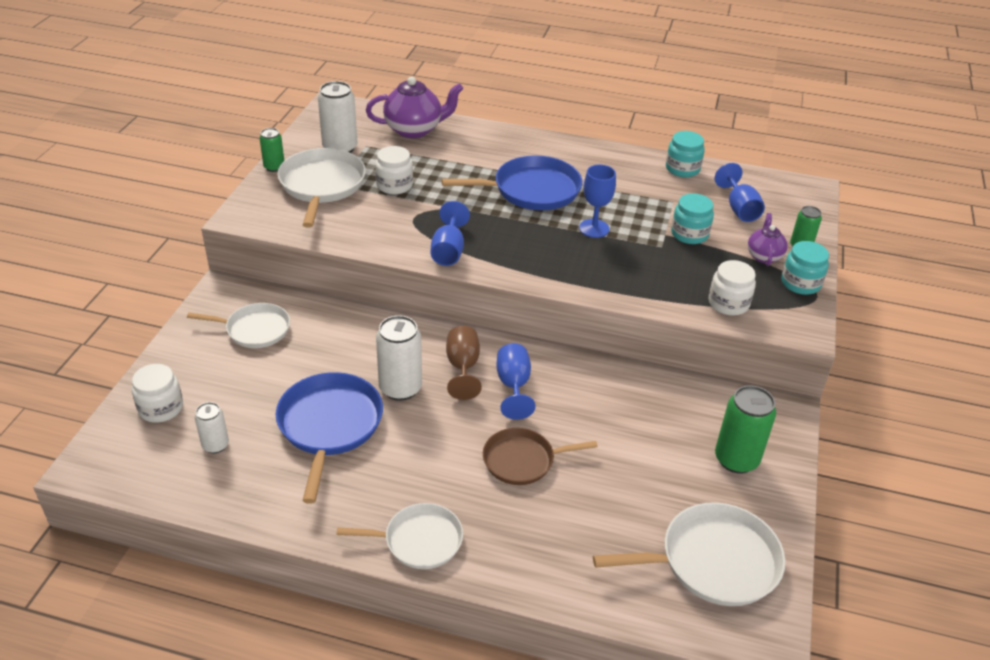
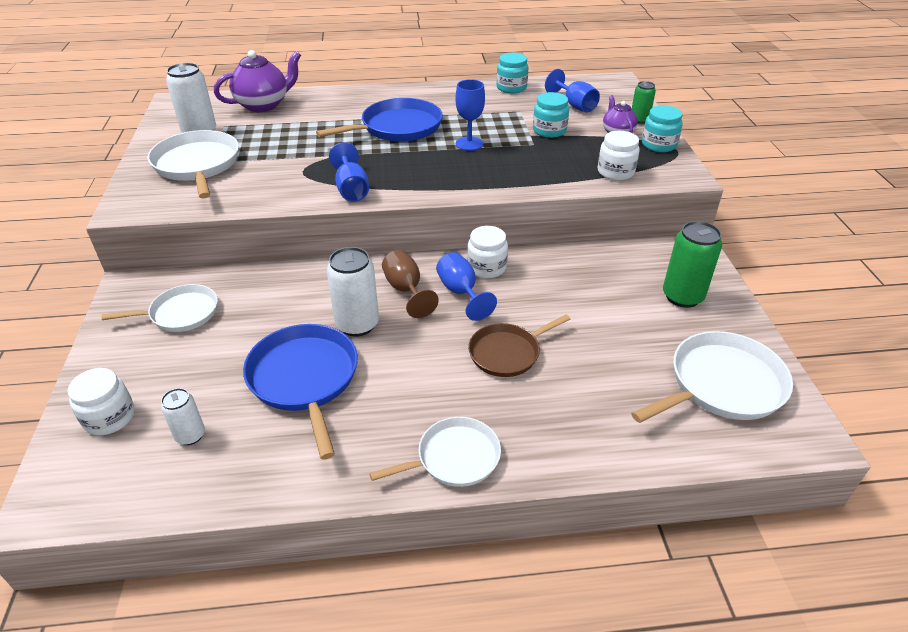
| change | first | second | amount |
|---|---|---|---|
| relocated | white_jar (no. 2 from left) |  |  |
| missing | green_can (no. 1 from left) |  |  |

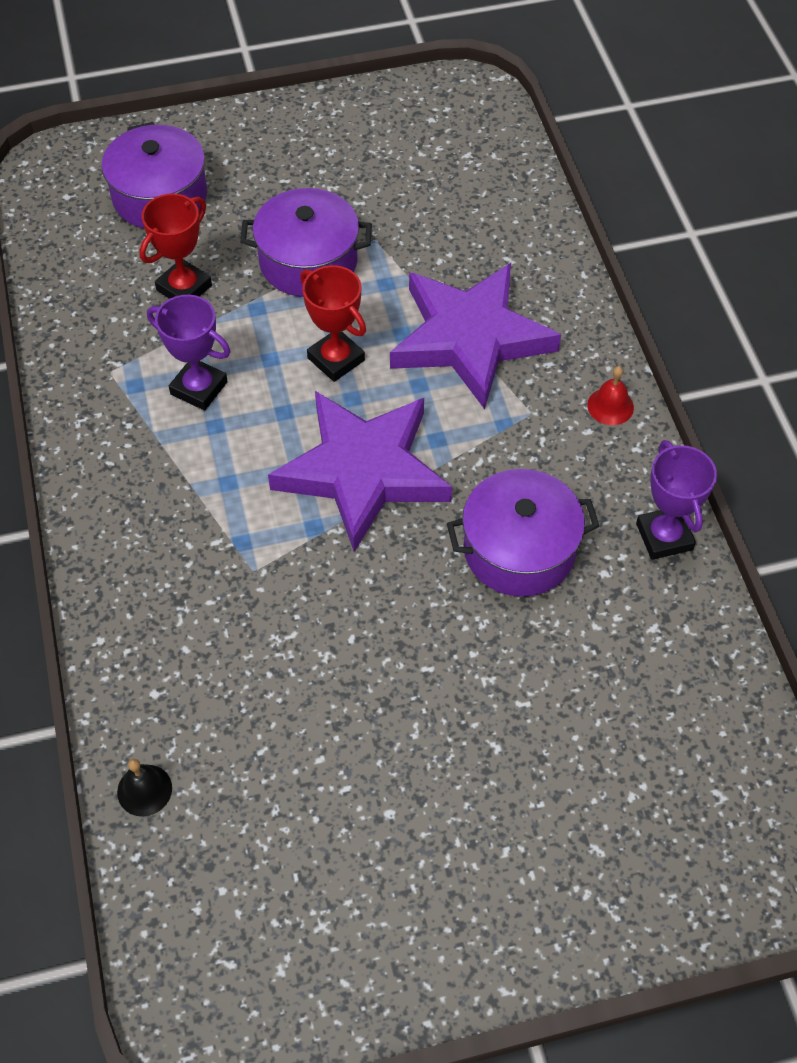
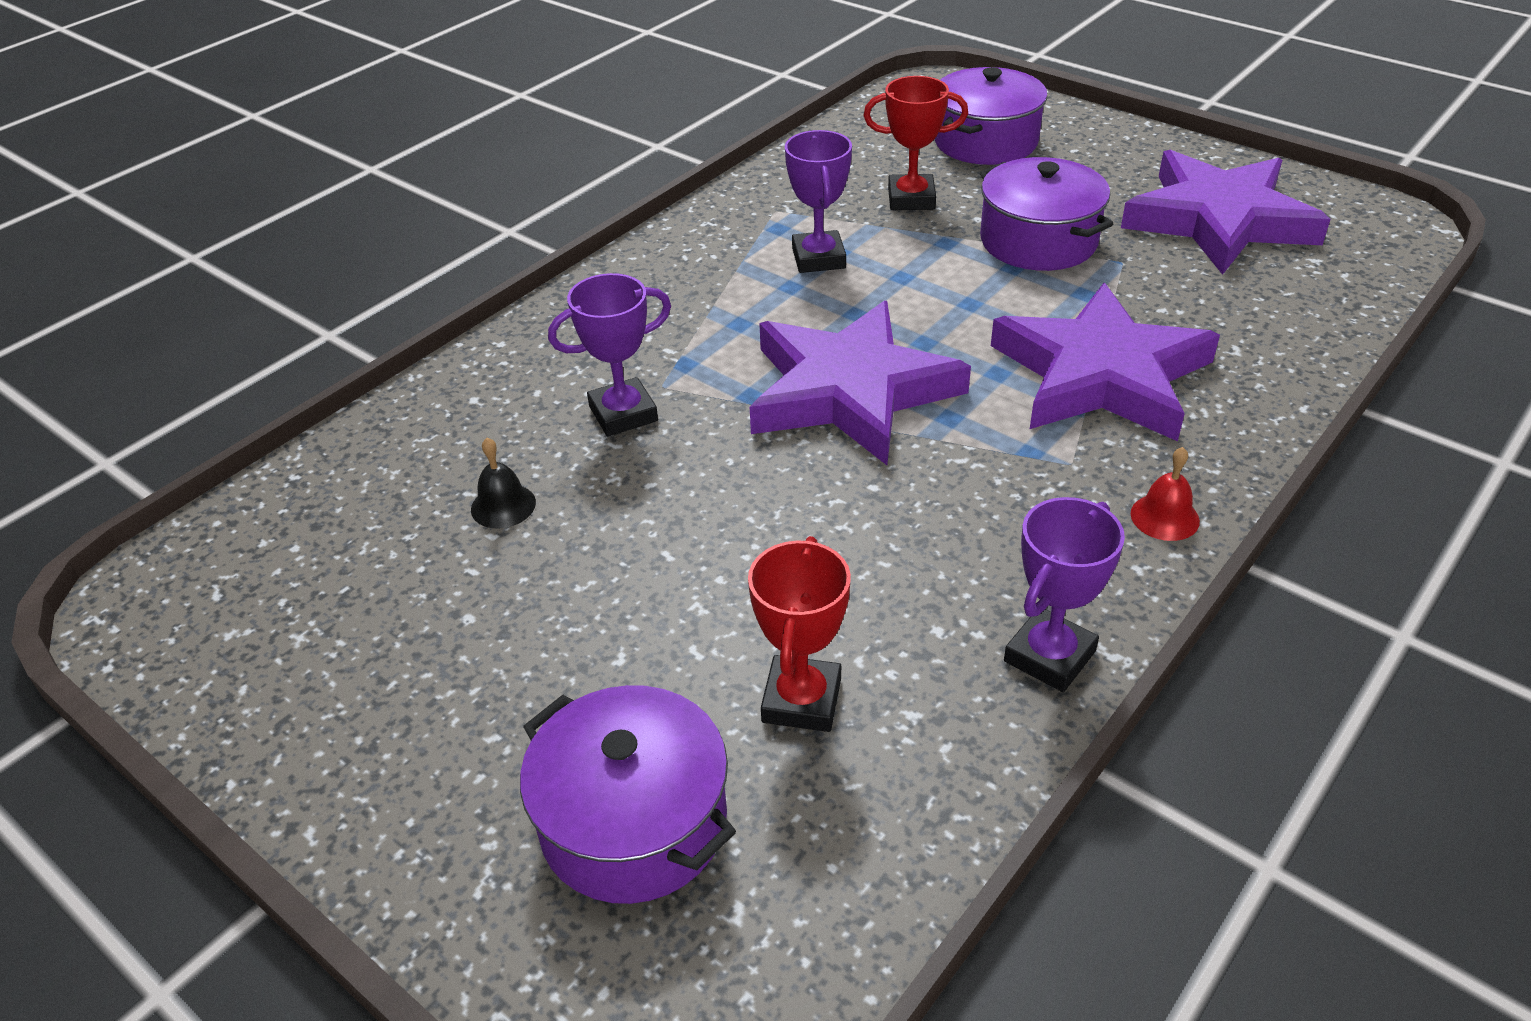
| change | first | second | amount |
|---|---|---|---|
| relocated | black_bell |  |  |
| relocated | purple_pot (no. 3 from left in the first image) | purple_pot (no. 1 from left) |  |
| appeared |  | purple_trophy (no. 1 from left) |  |
| relocated | red_trophy (no. 2 from left in the first image) | red_trophy (no. 1 from left) |  |
| appeared |  | purple_star (no. 3 from left) |  |

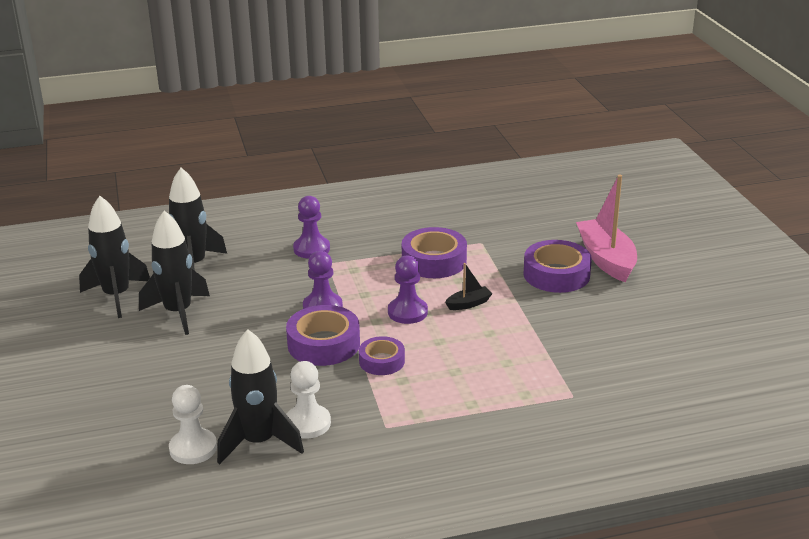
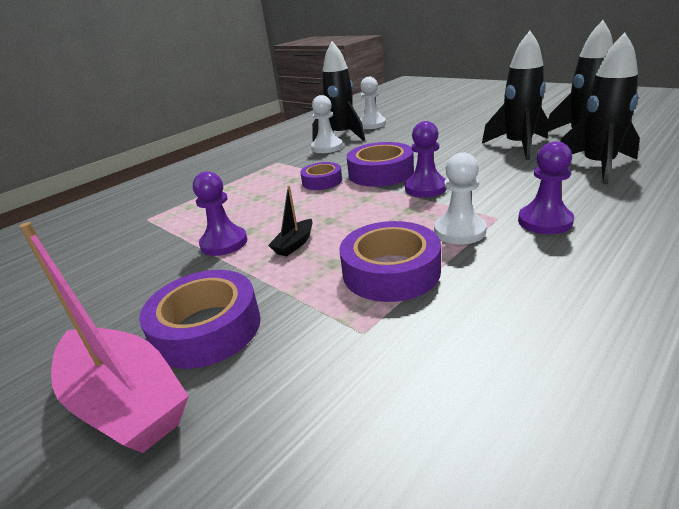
| change | first | second | amount |
|---|---|---|---|
| relocated | purple_pawn (no. 3 from left in the first image) | purple_pawn (no. 1 from left) |  |
| appeared |  | white_pawn (no. 3 from left) |  |

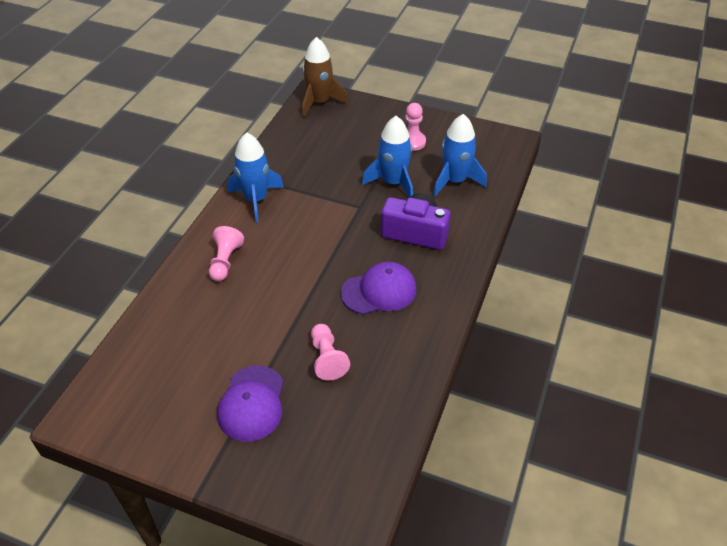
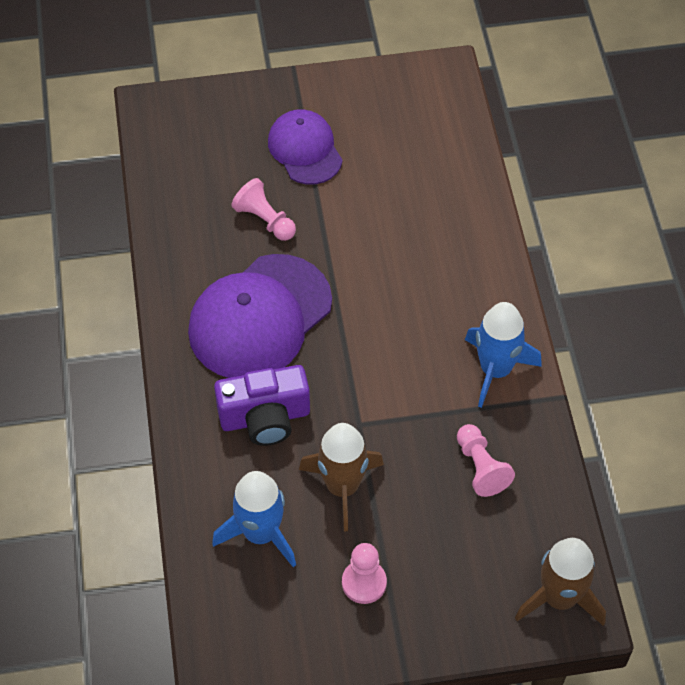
| change | first | second | amount |
|---|---|---|---|
| size | purple_cap (no. 2 from left in the first image) | purple_cap (no. 1 from left) | x1.63 |
| colour | blue_rocket (no. 2 from left) | brown_rocket (no. 1 from left) |  |
| relocated | pink_pawn (no. 1 from left in the first image) | pink_pawn (no. 3 from left) |  |

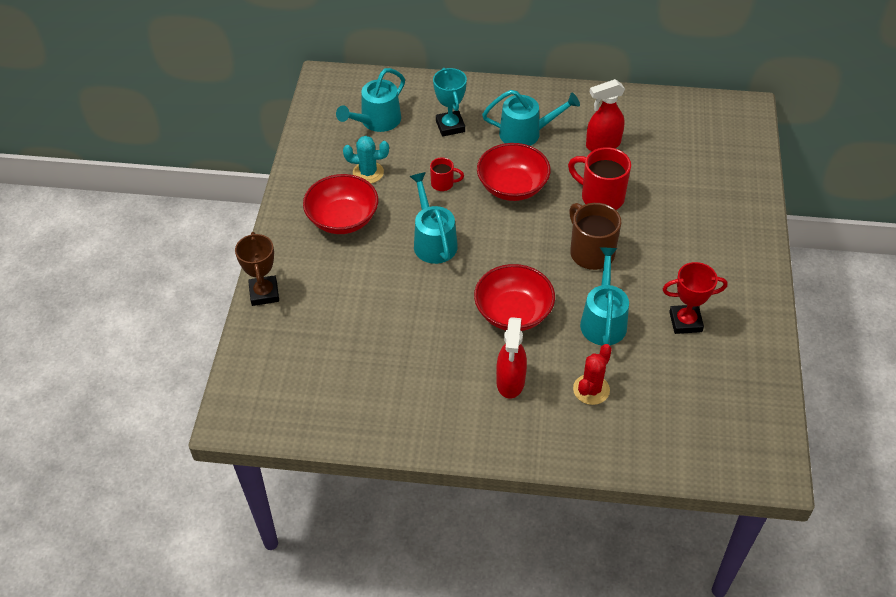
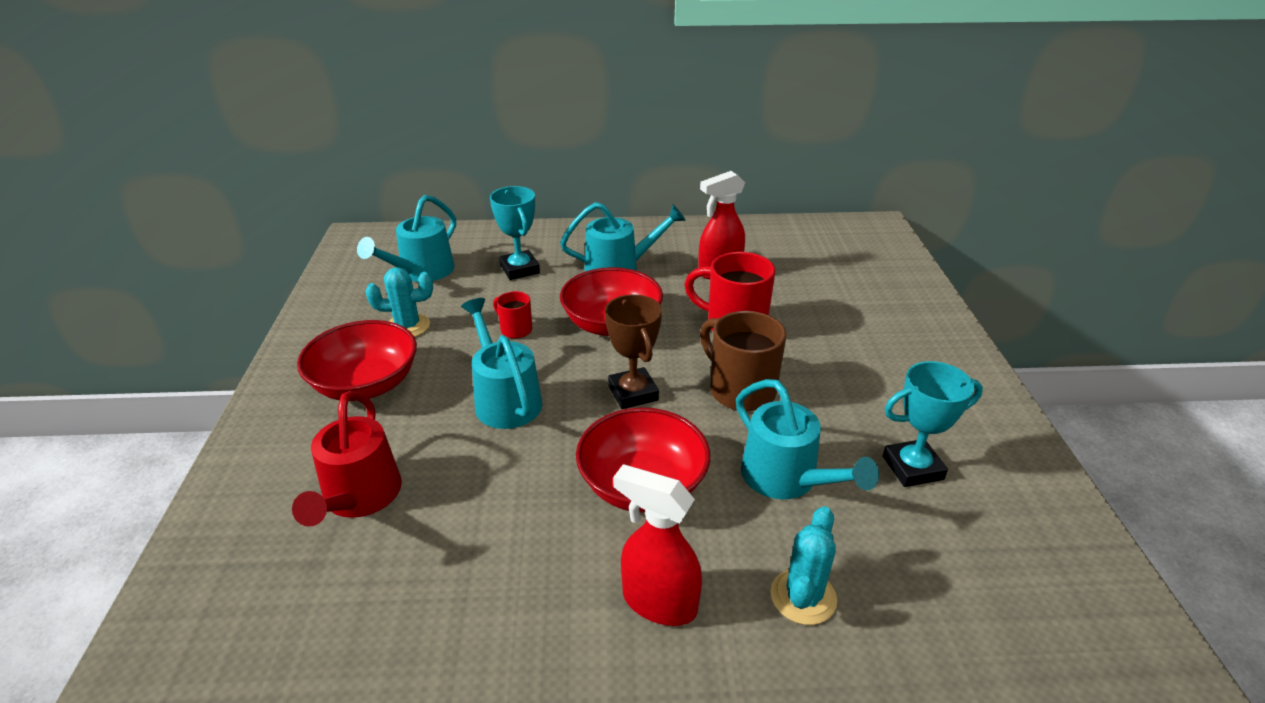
| change | first | second | amount |
|---|---|---|---|
| appeared |  | red_watering_can |  |
| spun | red_mug (no. 1 from left) |  | 135 degrees counterclockwise |
| relocated | brown_trophy |  |  |
| spun | red_spray_bottle (no. 1 from left) |  | 120 degrees clockwise |
| spun | turquoise_watering_can (no. 4 from left) |  | 150 degrees clockwise |
| colour | red_cactus | turquoise_cactus (no. 2 from left) |  |
| colour | red_trophy | turquoise_trophy (no. 2 from left) |  |

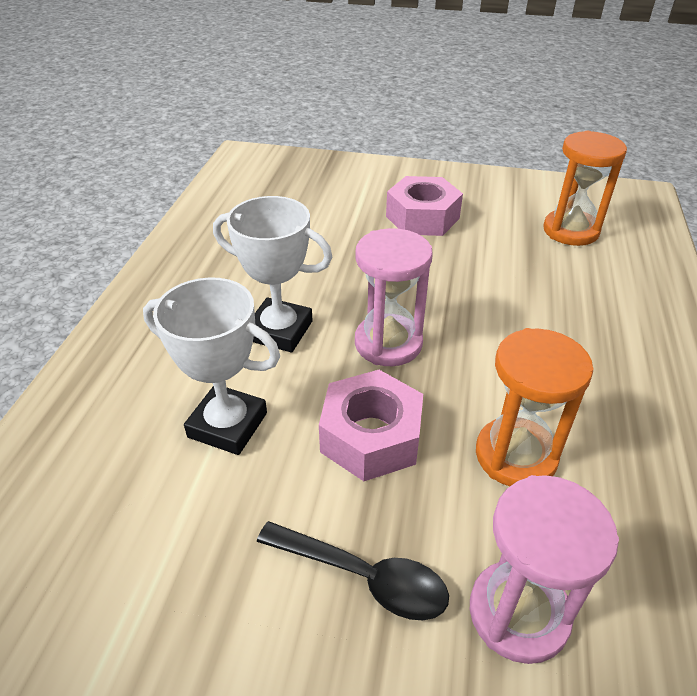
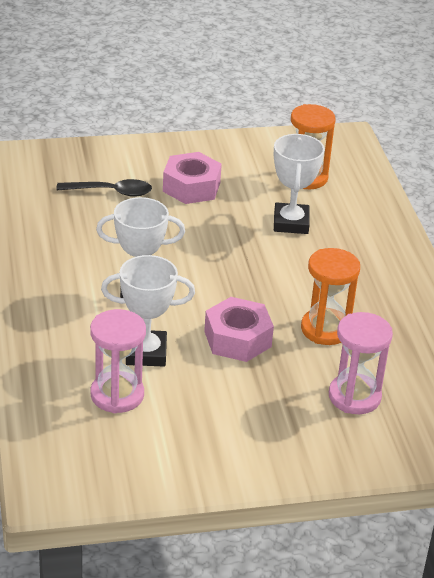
| change | first | second | amount |
|---|---|---|---|
| relocated | black_spoon |  |  |
| relocated | pink_hourglass (no. 1 from left) |  |  |
| appeared |  | white_trophy (no. 3 from left) |  |

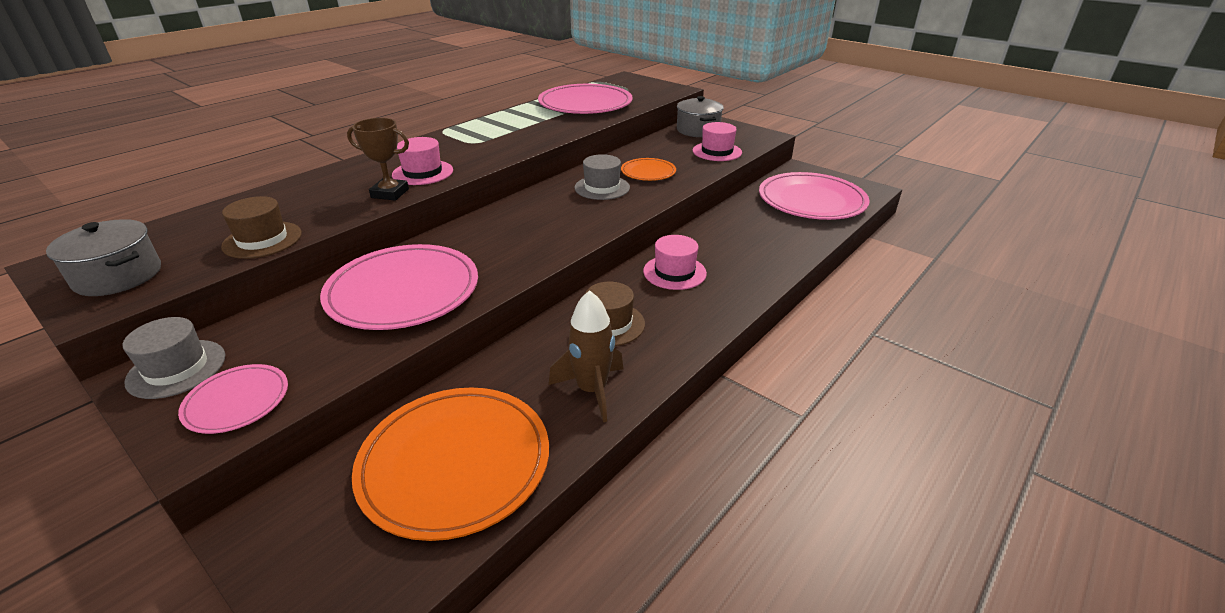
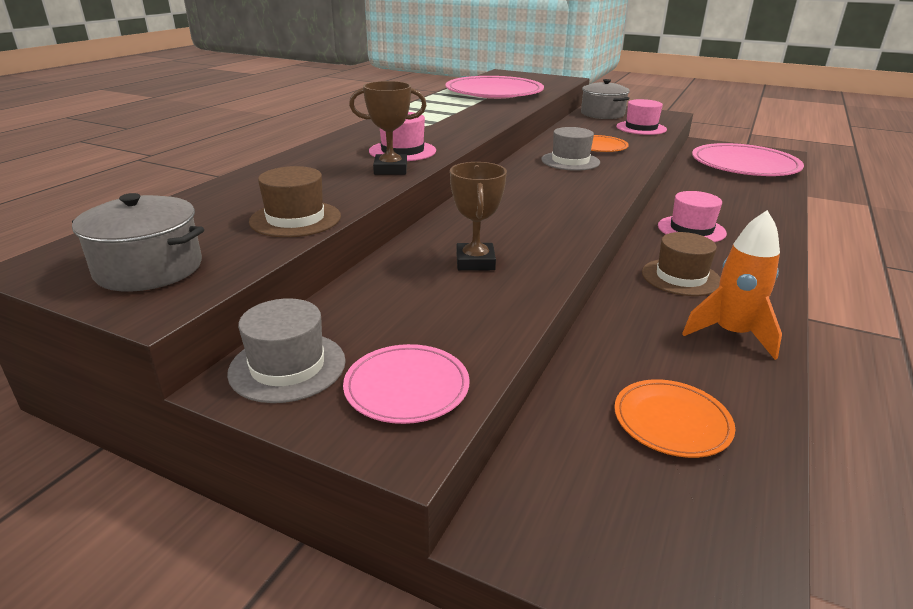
| change | first | second | amount |
|---|---|---|---|
| exchanged | pink_plate (no. 2 from left) | brown_trophy (no. 2 from left) |  |
| size | orange_plate (no. 1 from left in the first image) | orange_plate (no. 2 from left) | x0.51 |
| colour | brown_rocket | orange_rocket |  |

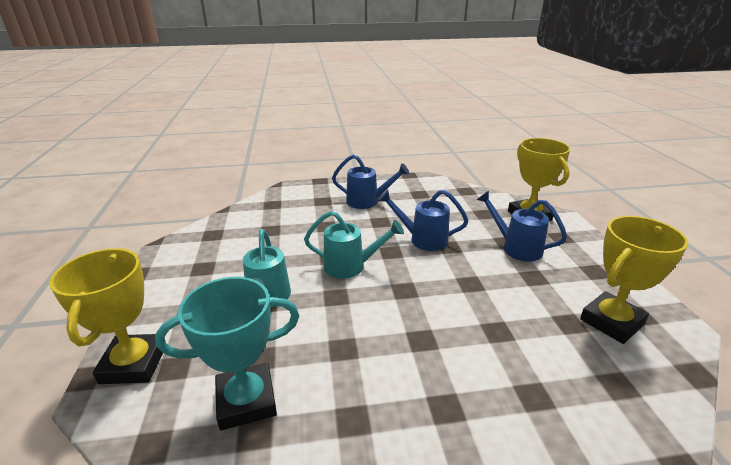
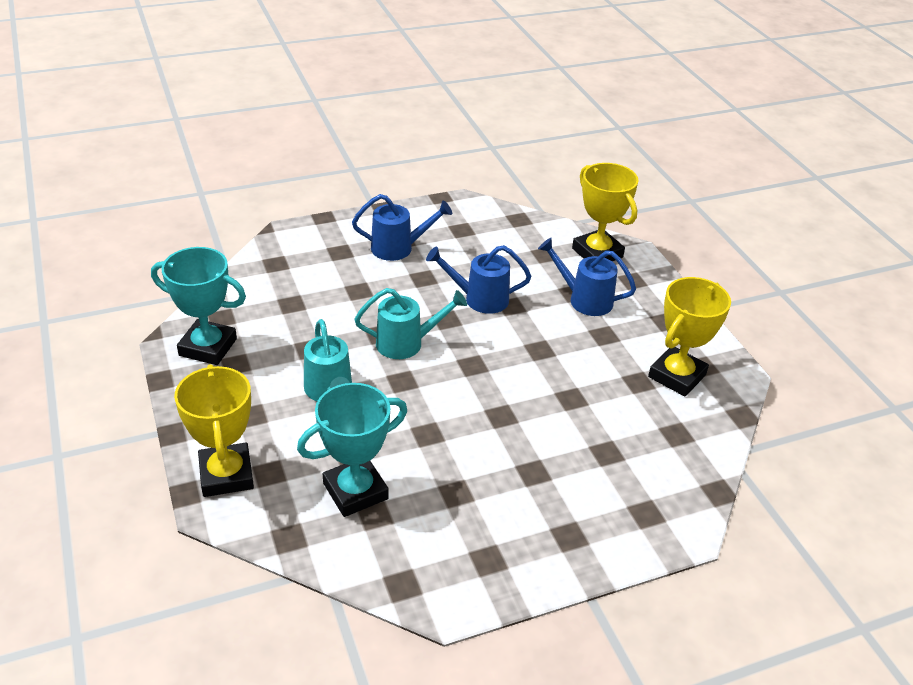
| change | first | second | amount |
|---|---|---|---|
| appeared |  | turquoise_trophy (no. 1 from left) |  |

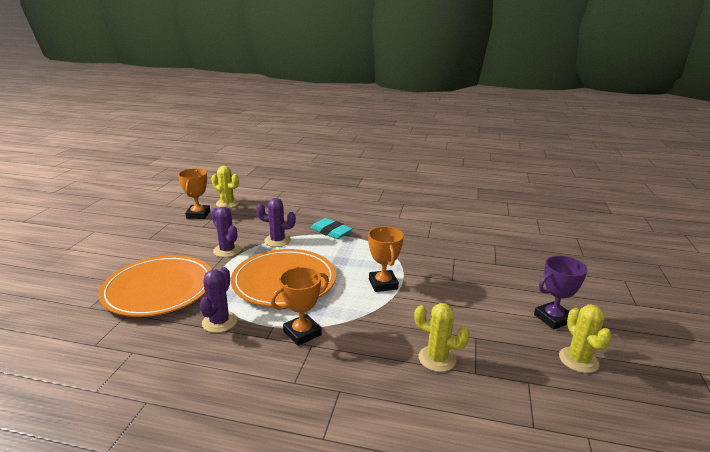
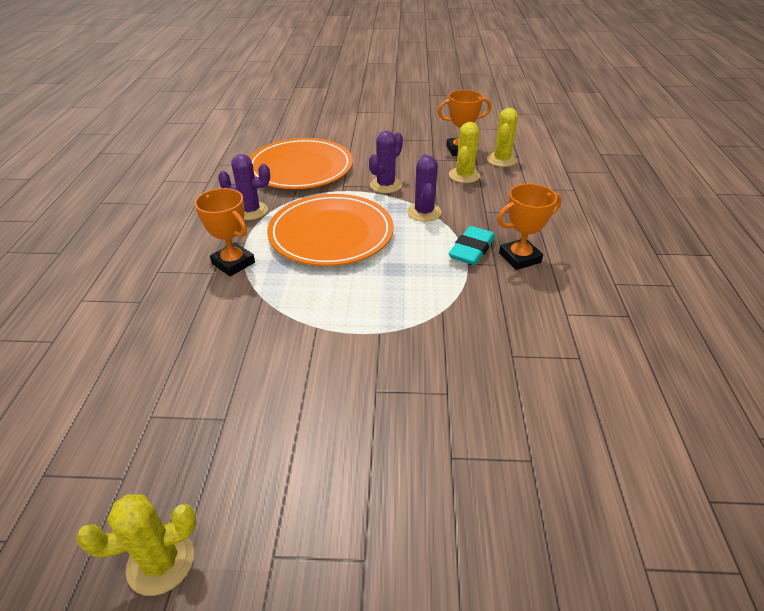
| change | first | second | amount |
|---|---|---|---|
| relocated | yellow_cactus (no. 2 from left) |  |  |
| relocated | orange_trophy (no. 3 from left) |  |  |
| missing | purple_trophy |  |  |

